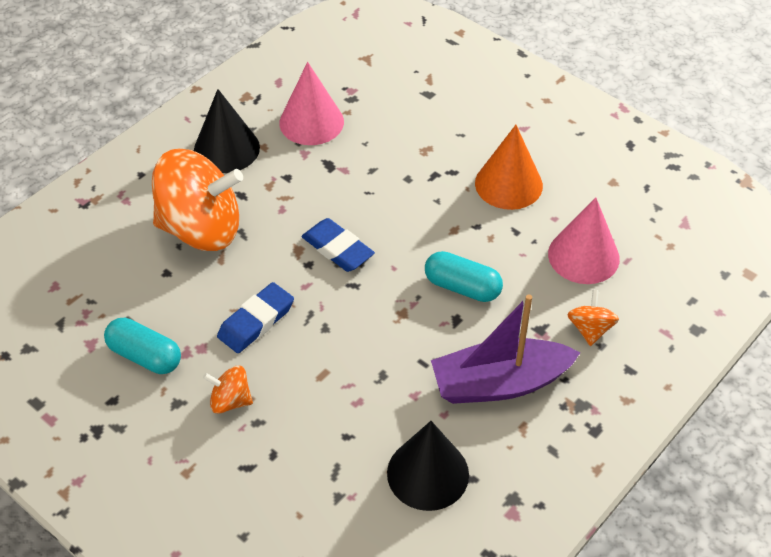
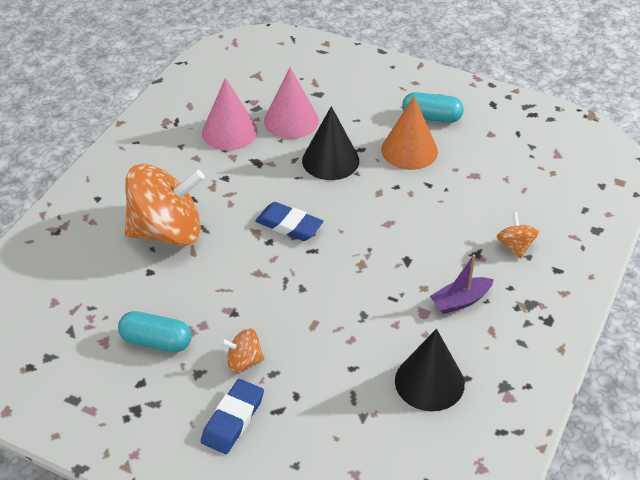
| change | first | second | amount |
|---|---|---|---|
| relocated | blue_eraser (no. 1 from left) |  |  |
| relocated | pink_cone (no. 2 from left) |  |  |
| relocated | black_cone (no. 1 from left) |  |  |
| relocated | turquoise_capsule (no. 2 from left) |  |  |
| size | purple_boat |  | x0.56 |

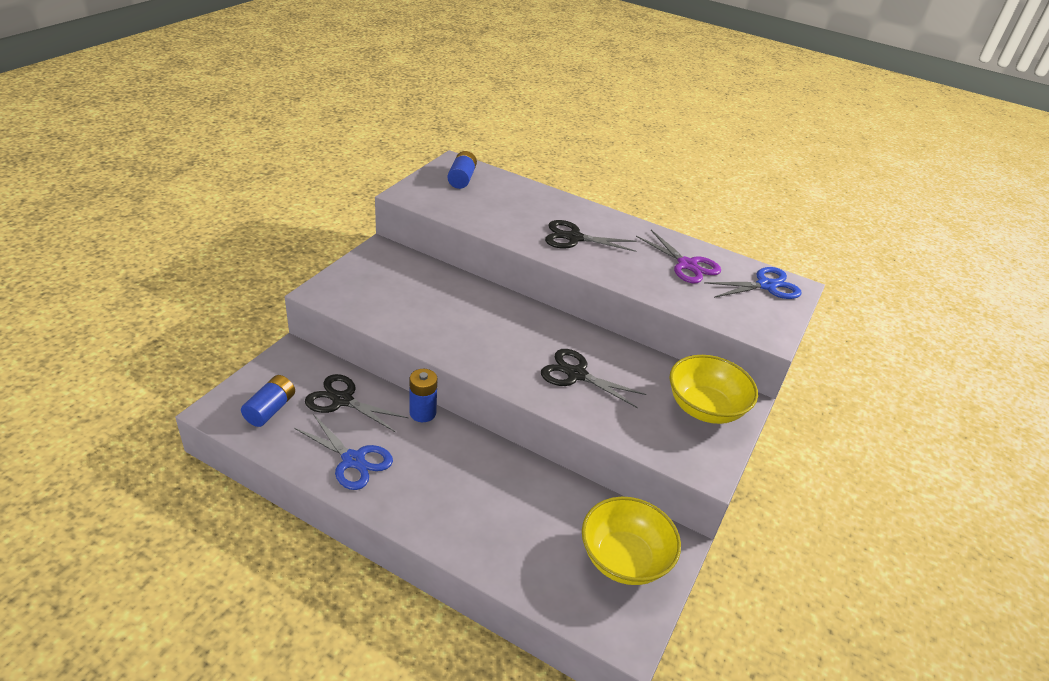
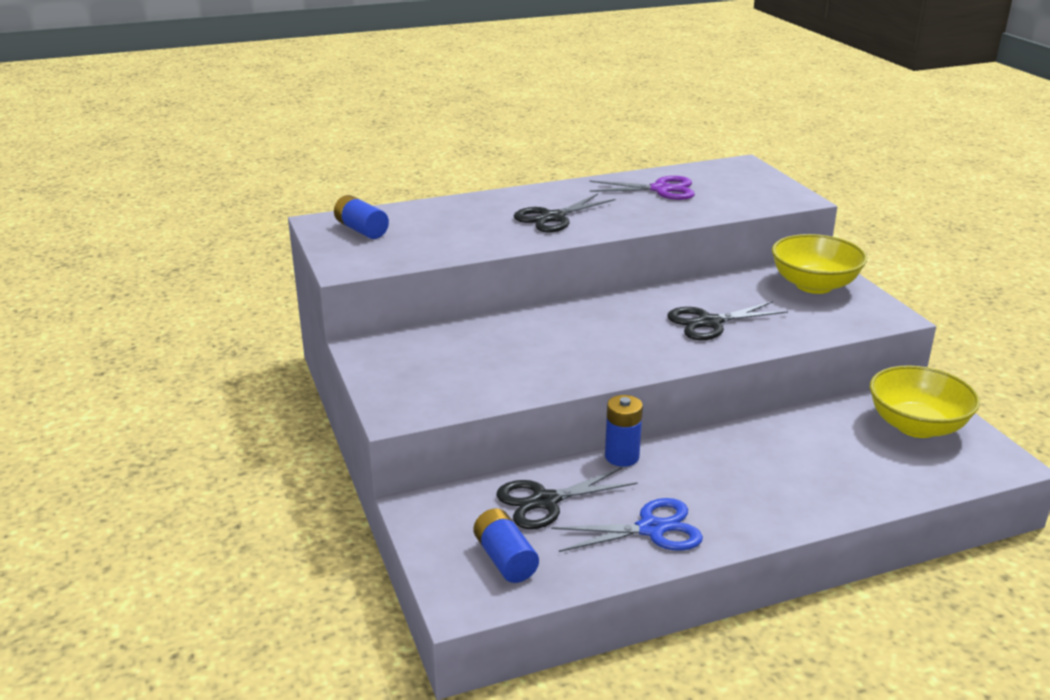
| change | first | second | amount |
|---|---|---|---|
| missing | blue_scissors (no. 2 from left) |  |  |

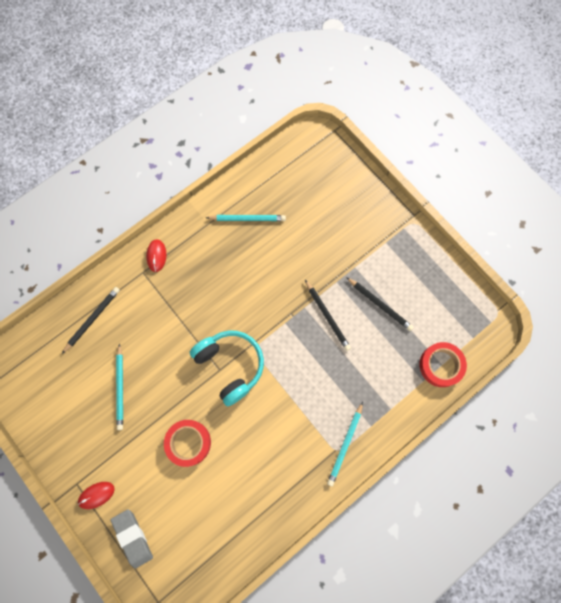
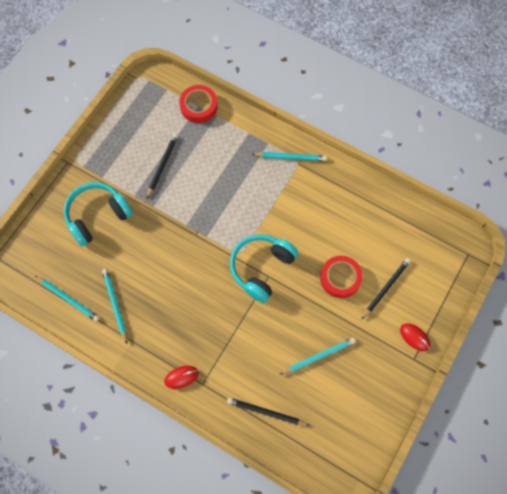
| change | first | second | amount |
|---|---|---|---|
| appeared |  | turquoise_pencil (no. 1 from left) |  |
| appeared |  | turquoise_headphones (no. 1 from left) |  |
| relocated | black_pencil (no. 2 from left in the first image) | black_pencil (no. 3 from left) |  |
| missing | grey_eraser |  |  |

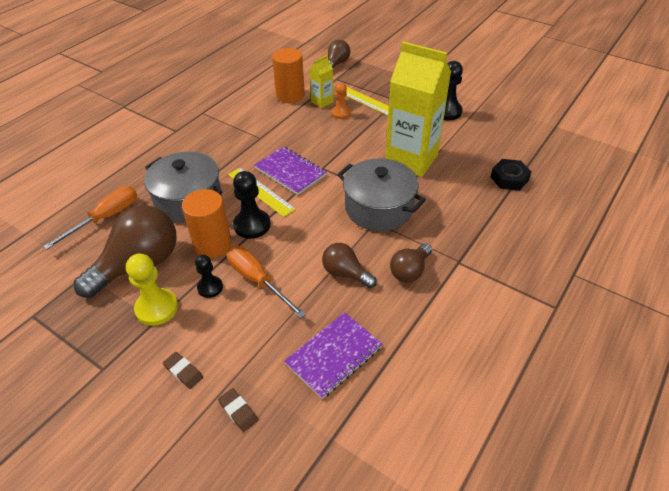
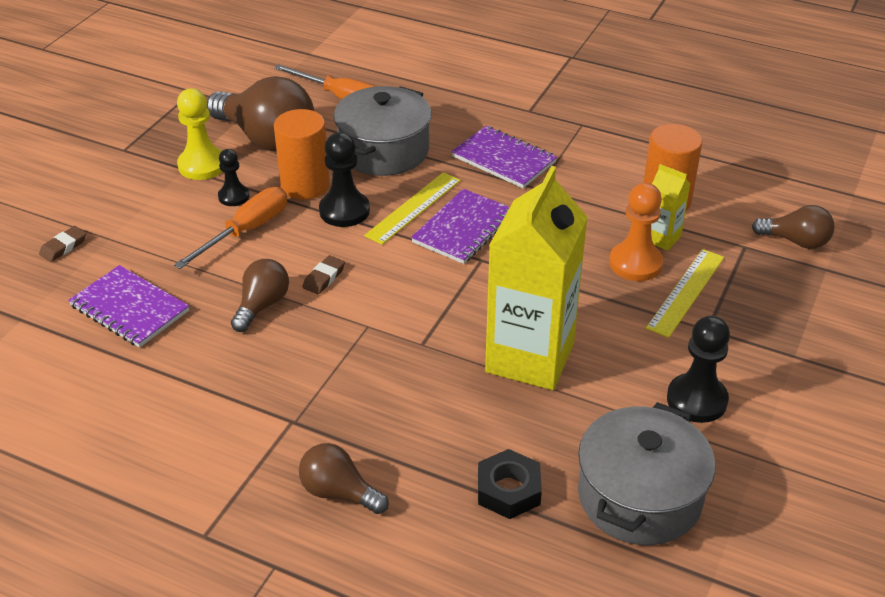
| change | first | second | amount |
|---|---|---|---|
| relocated | brown_light_bulb (no. 4 from left in the first image) | brown_light_bulb (no. 3 from left) |  |
| relocated | brown_eraser (no. 1 from left in the first image) | brown_eraser (no. 2 from left) |  |
| appeared |  | purple_notebook (no. 3 from left) |  |
| relocated | grey_pot (no. 2 from left) |  |  |
| size | orange_pawn |  | x1.61 |

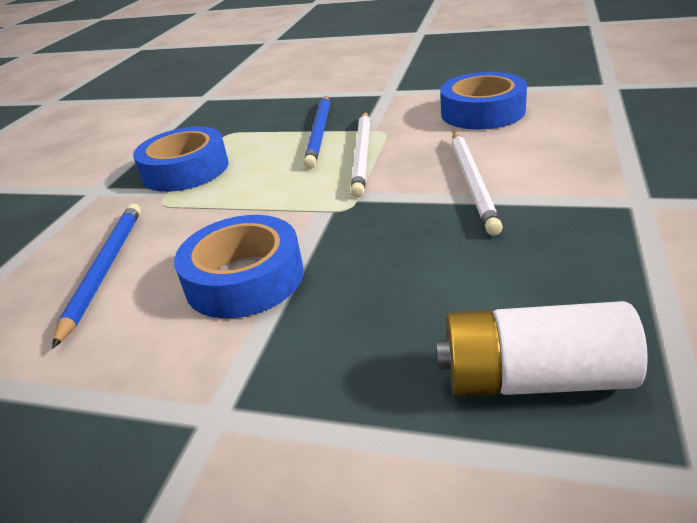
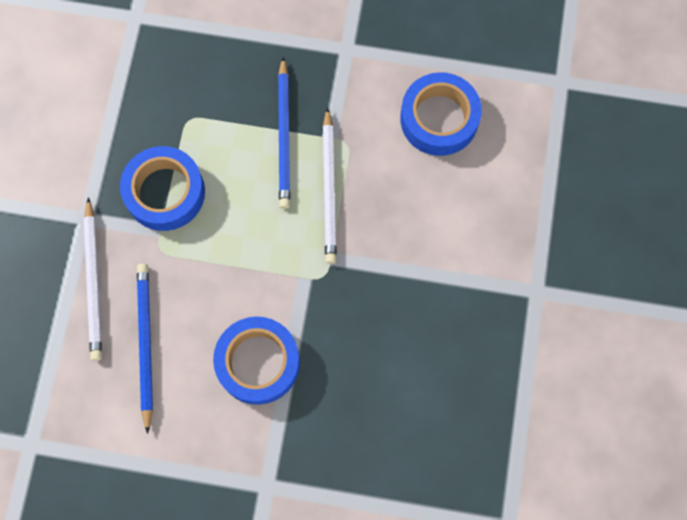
| change | first | second | amount |
|---|---|---|---|
| relocated | white_pencil (no. 2 from left in the first image) | white_pencil (no. 1 from left) |  |
| missing | white_battery |  |  |

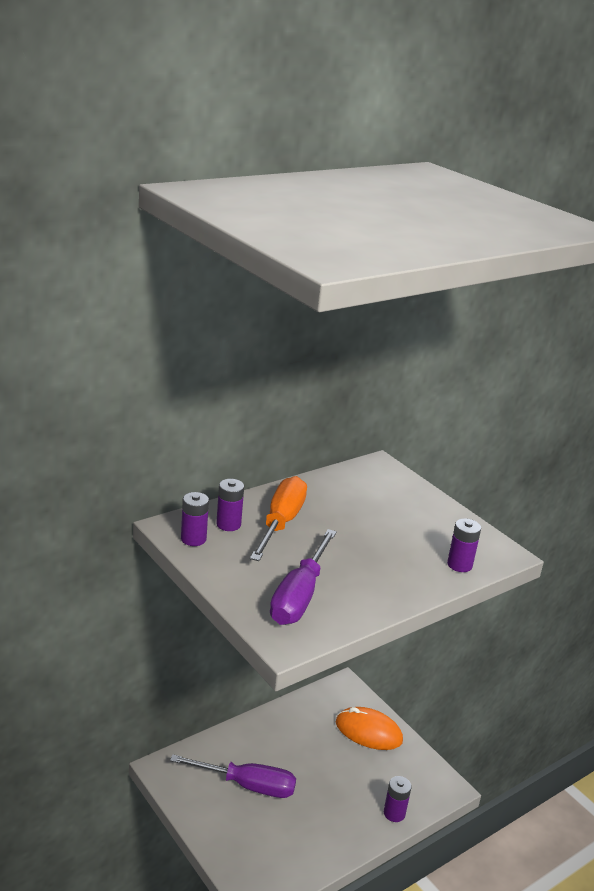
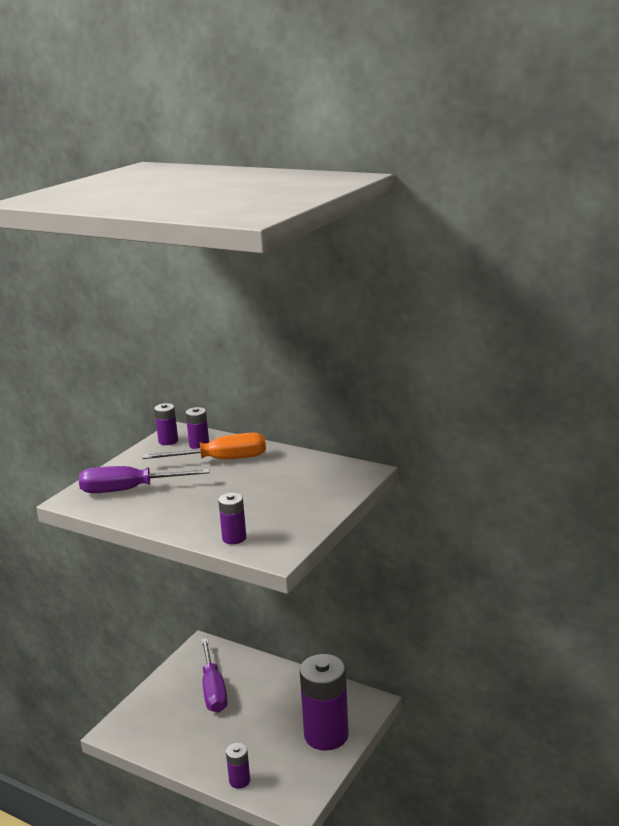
| change | first | second | amount |
|---|---|---|---|
| exchanged | orange_mouse | purple_battery (no. 5 from left) |  |

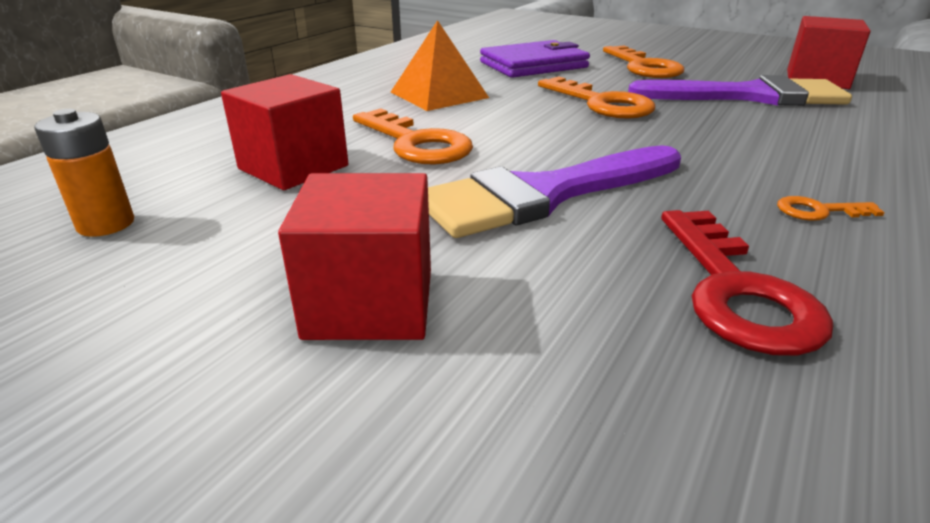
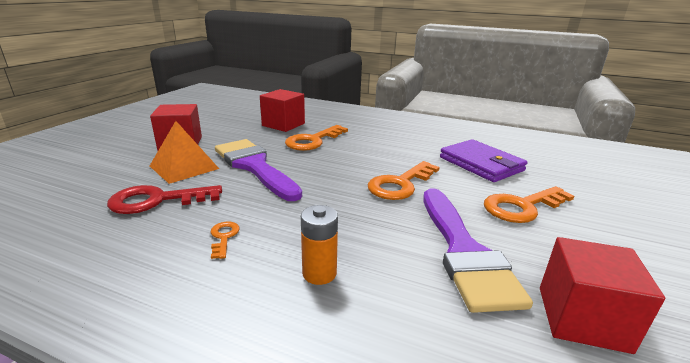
| change | first | second | amount |
|---|---|---|---|
| relocated | orange_pyramid |  |  |
| relocated | orange_battery |  |  |

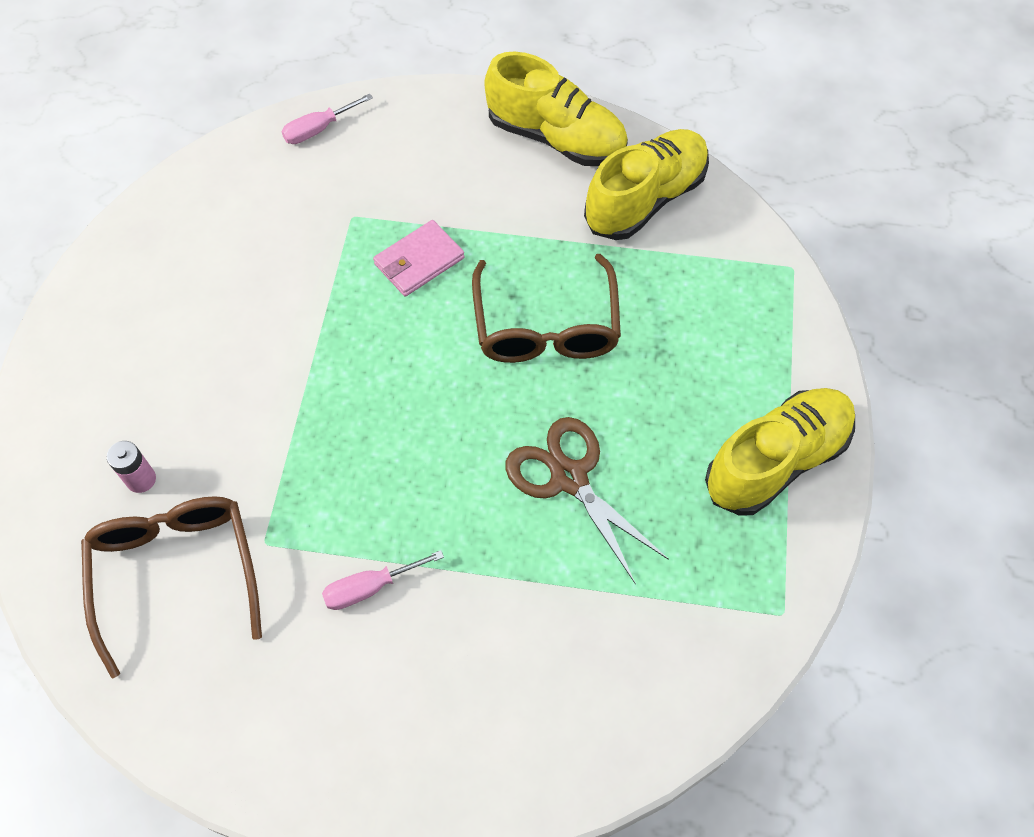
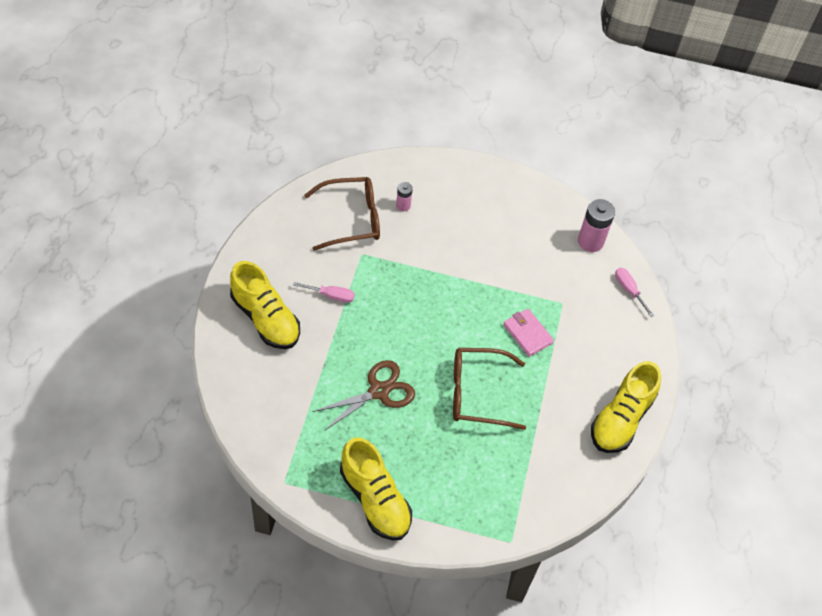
| change | first | second | amount |
|---|---|---|---|
| relocated | yellow_shoe (no. 2 from left in the first image) | yellow_shoe (no. 1 from left) |  |
| spun | pink_screwdriver (no. 2 from left in the first image) | pink_screwdriver (no. 1 from left) | 120 degrees clockwise |
| appeared |  | pink_battery (no. 2 from left) |  |

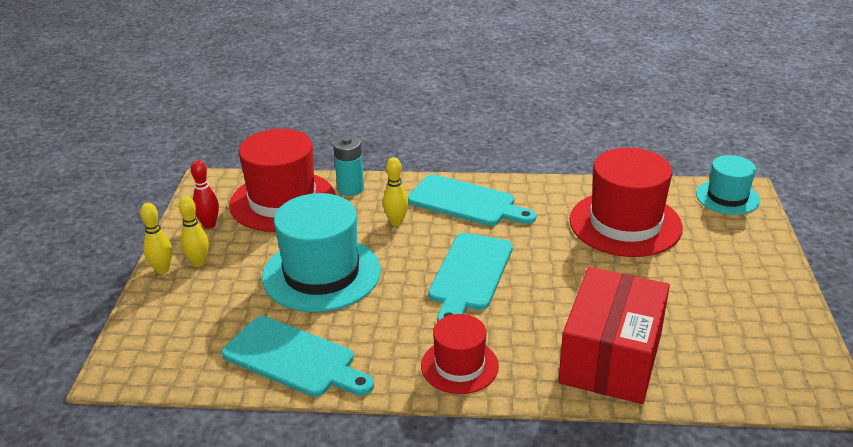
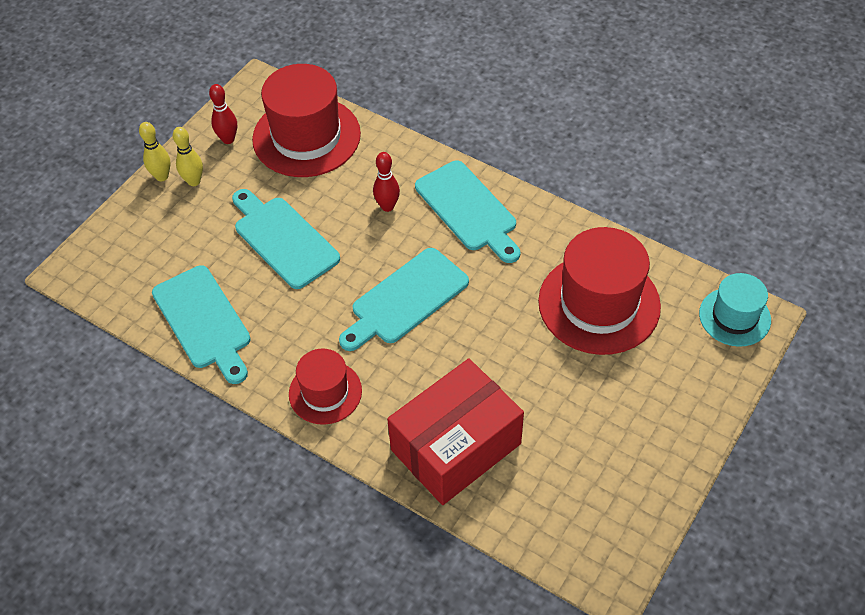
| change | first | second | amount |
|---|---|---|---|
| exchanged | turquoise_hat (no. 1 from left) | turquoise_cutting_board (no. 2 from left) |  |
| colour | yellow_bowling_pin (no. 3 from left) | red_bowling_pin (no. 2 from left) |  |
| missing | turquoise_battery |  |  |

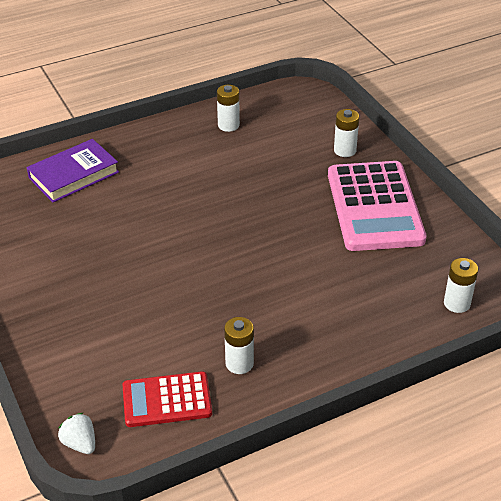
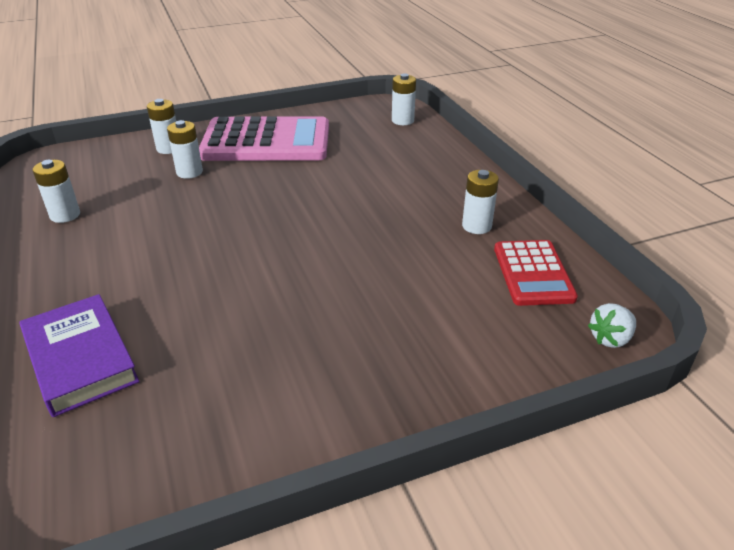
| change | first | second | amount |
|---|---|---|---|
| appeared |  | white_battery (no. 3 from left) |  |

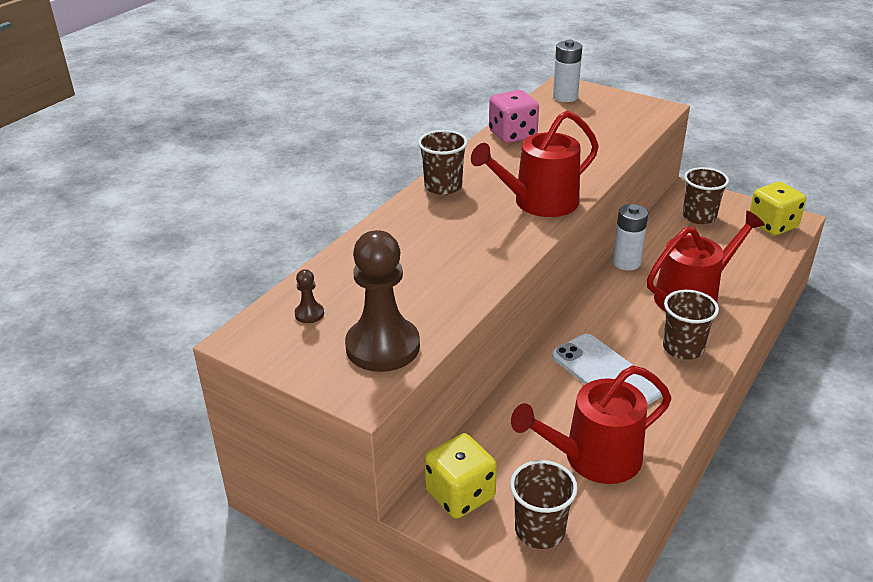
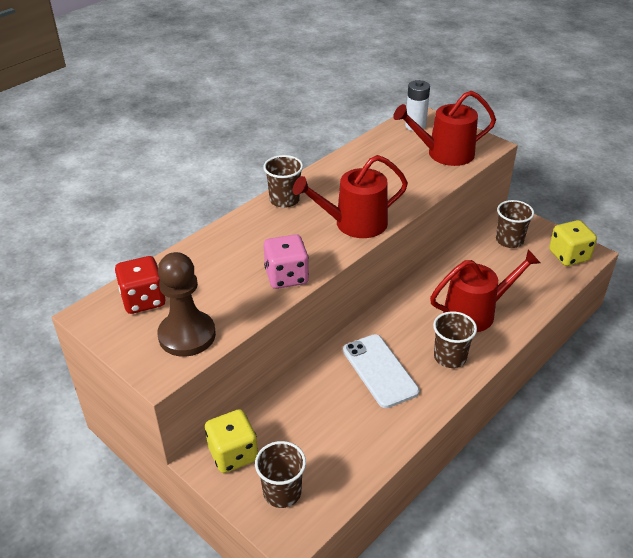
| change | first | second | amount |
|---|---|---|---|
| exchanged | brown_pawn (no. 1 from left) | red_dice |  |
| relocated | pink_dice |  |  |
| relocated | red_watering_can (no. 2 from left) |  |  |
| missing | white_battery (no. 2 from left) |  |  |

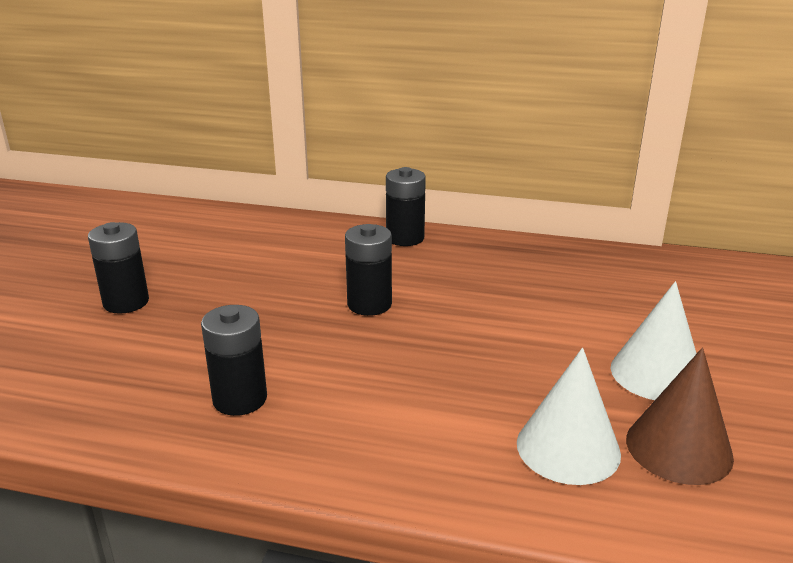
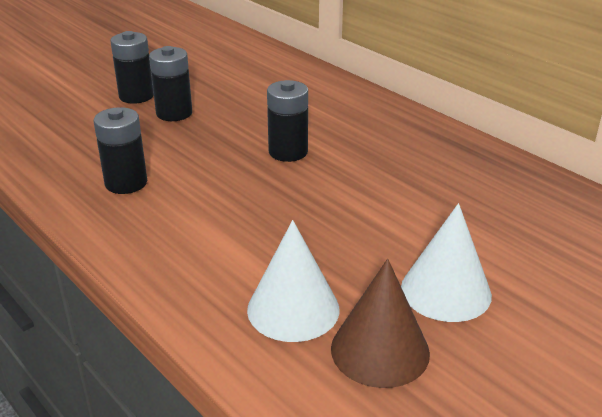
| change | first | second | amount |
|---|---|---|---|
| relocated | black_battery (no. 4 from left in the first image) | black_battery (no. 3 from left) |  |

